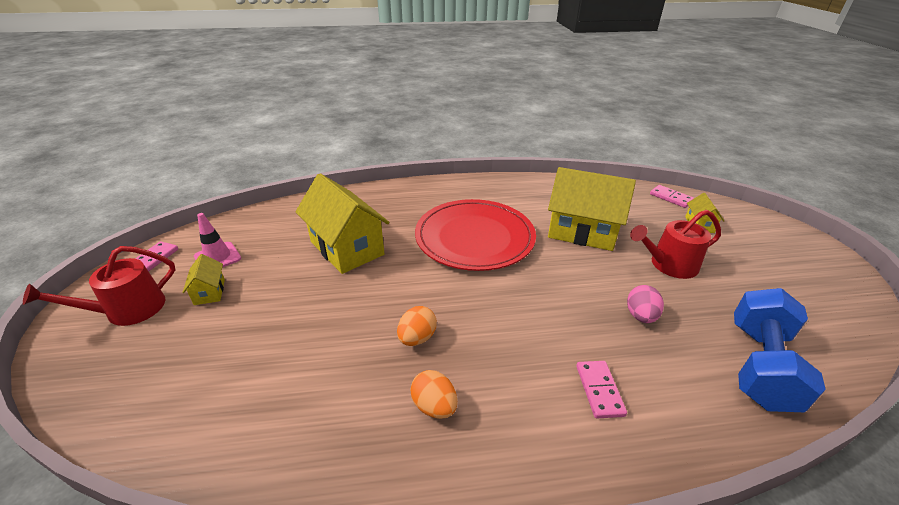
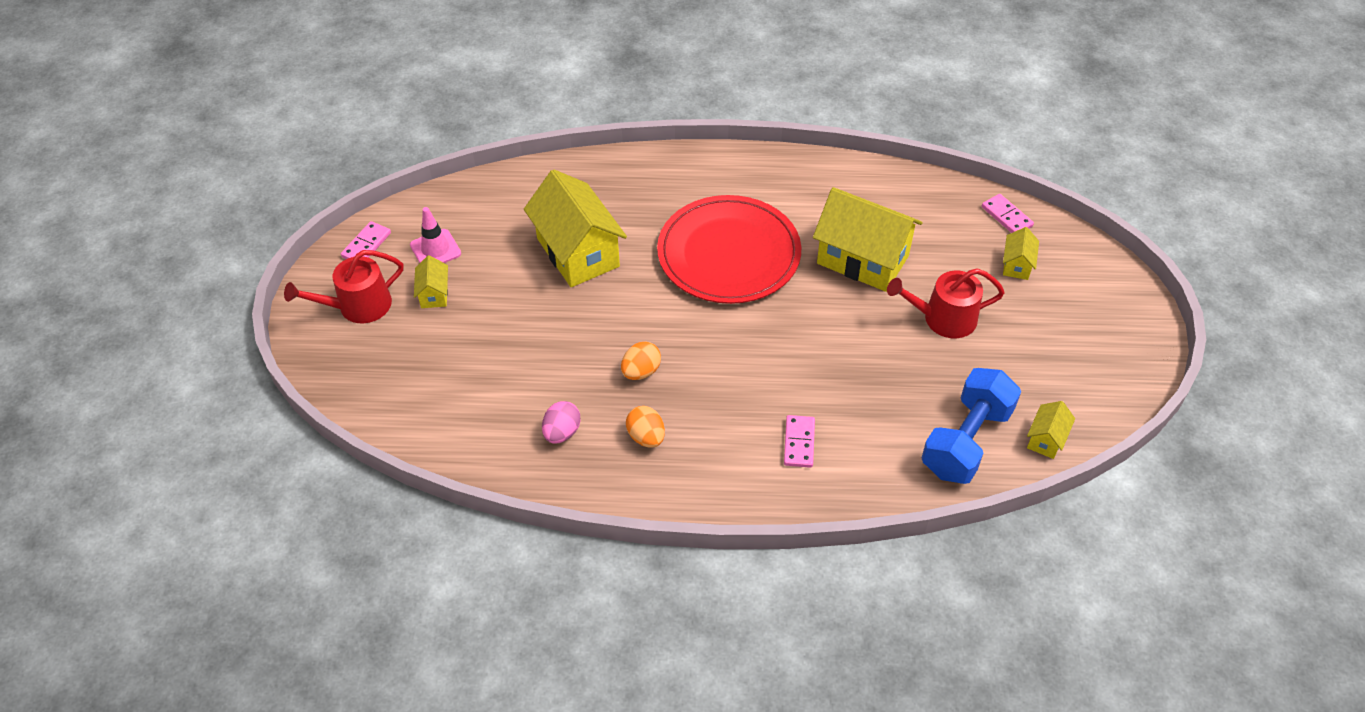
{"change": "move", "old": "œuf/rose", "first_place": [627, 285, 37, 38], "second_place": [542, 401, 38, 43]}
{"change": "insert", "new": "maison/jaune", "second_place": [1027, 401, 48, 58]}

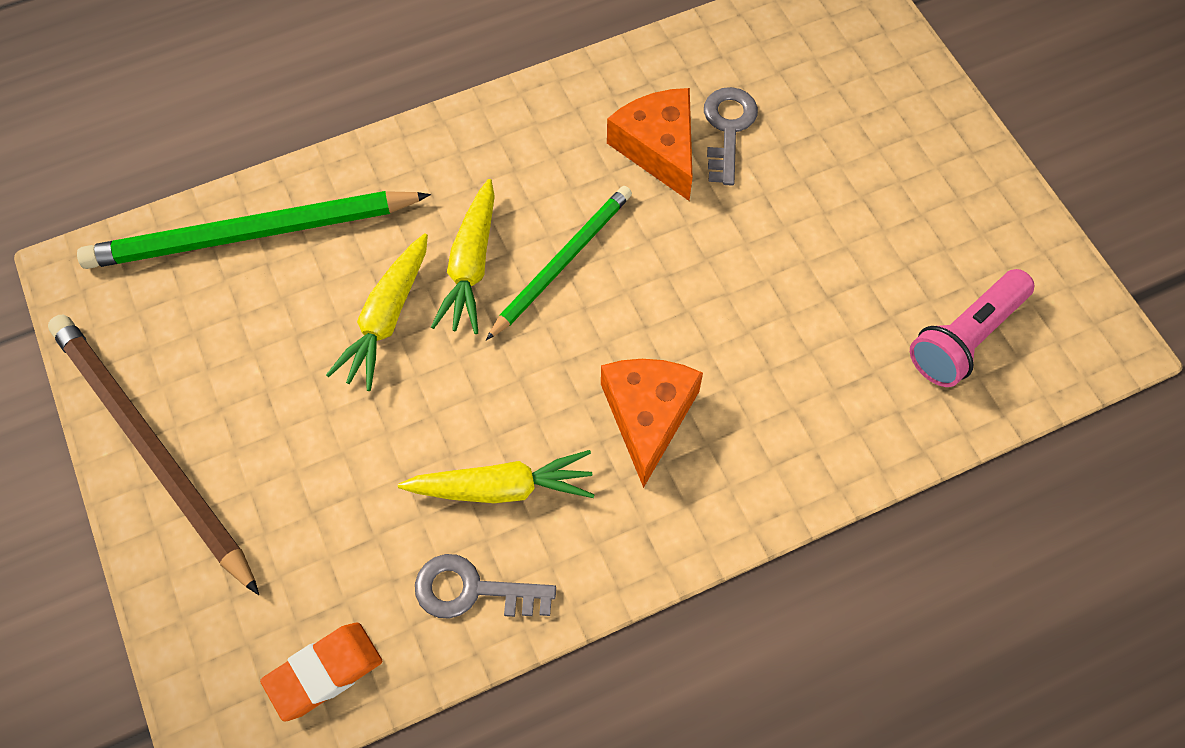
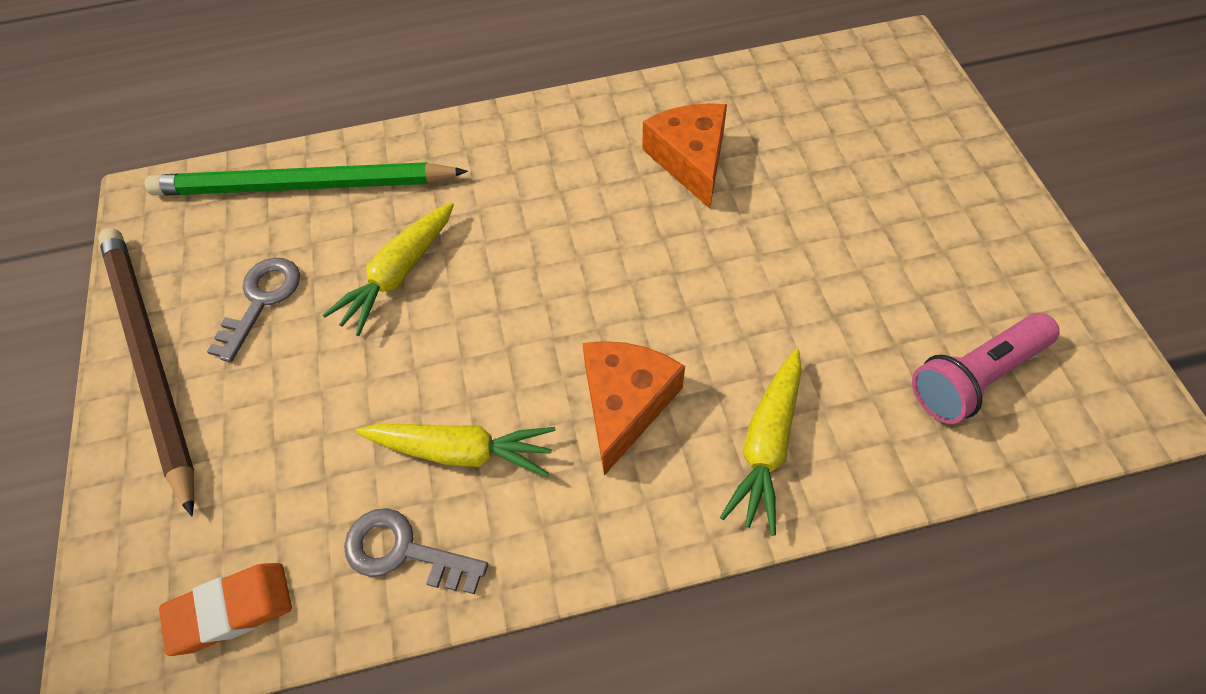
{"change": "move", "old": "clé/gris", "first_place": [704, 87, 54, 99], "second_place": [207, 258, 93, 104]}
{"change": "move", "old": "carotte/jaune", "first_place": [431, 179, 64, 155], "second_place": [720, 349, 82, 187]}
{"change": "delete", "old": "crayon/vert", "first_place": [486, 186, 146, 154]}

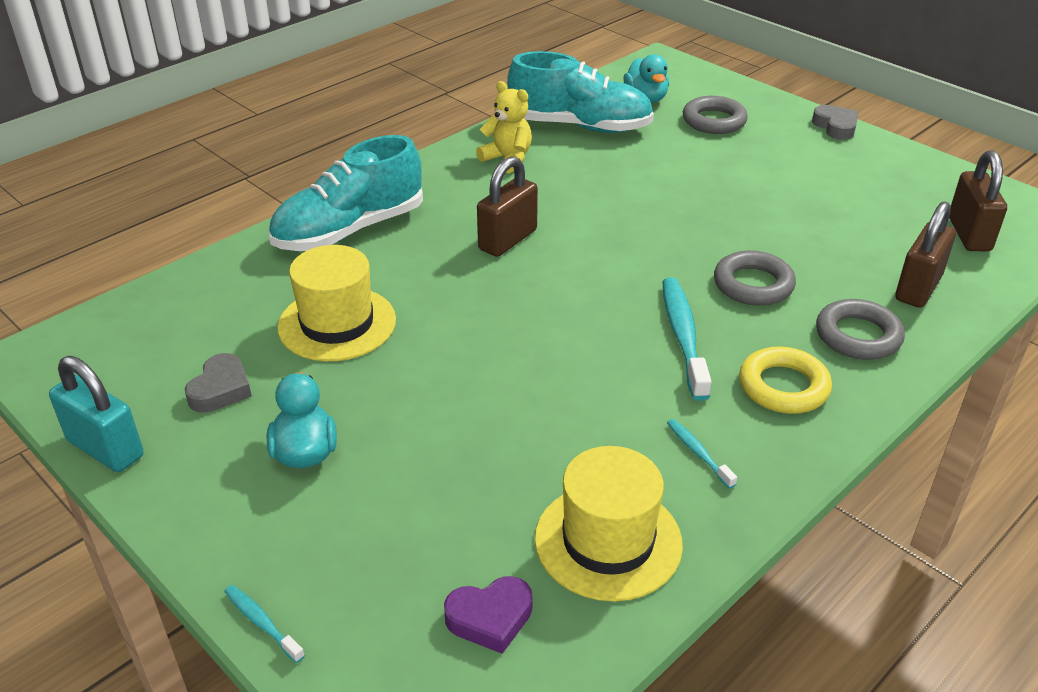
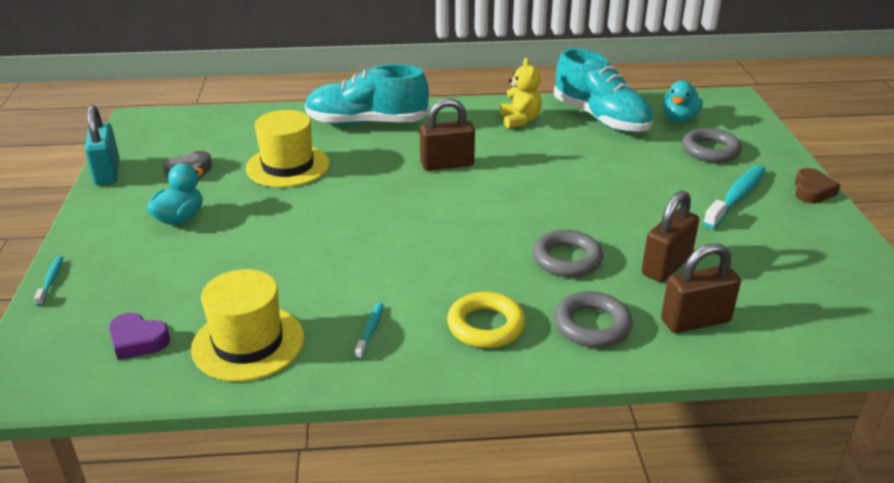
{"change": "move", "old": "cadenas/marron", "first_place": [949, 150, 58, 101], "second_place": [642, 190, 57, 92]}
{"change": "move", "old": "brosse à dents/turquoise", "first_place": [662, 278, 50, 123], "second_place": [703, 165, 63, 64]}
{"change": "recolor", "old": "cœur/gris", "new": "cœur/marron", "first_place": [812, 105, 47, 35], "second_place": [795, 168, 46, 35]}

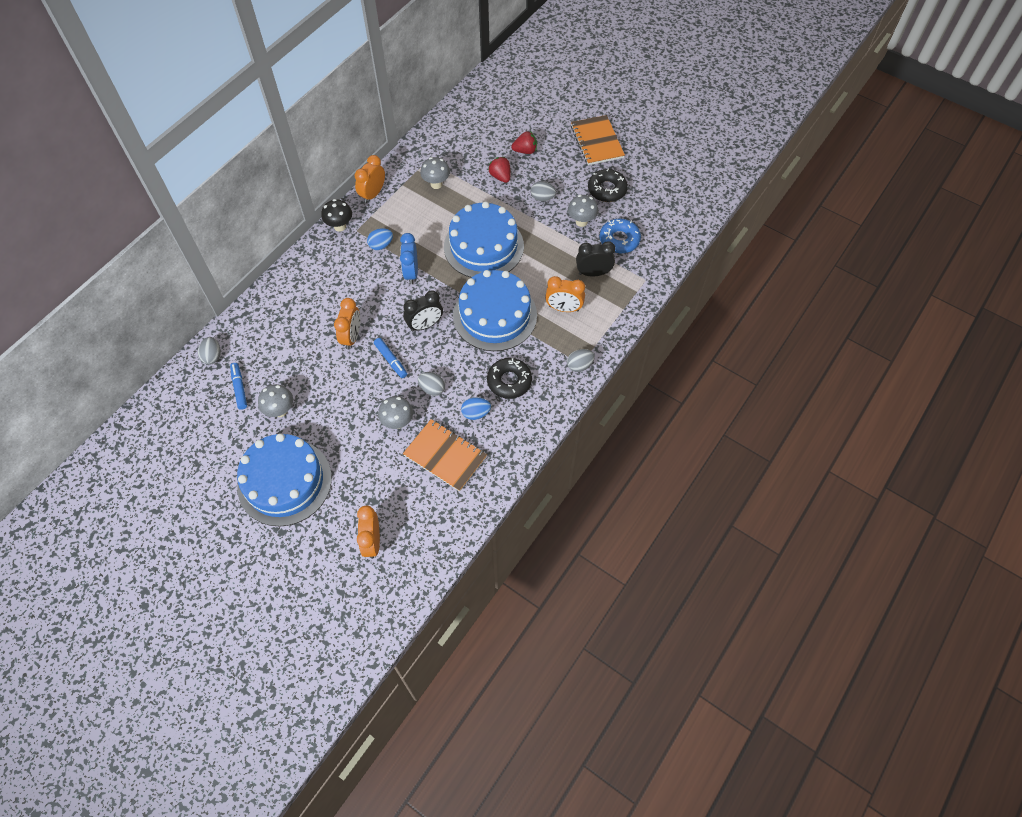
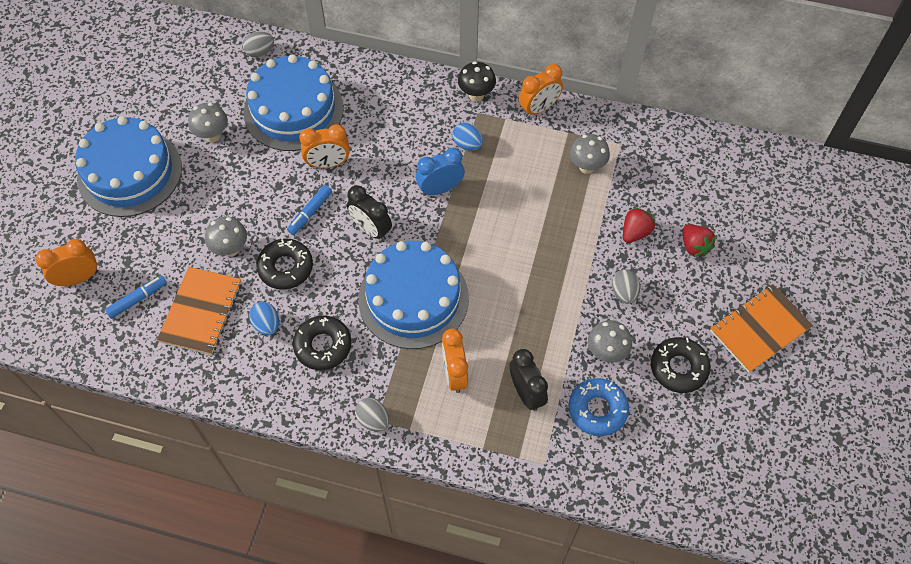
{"change": "move", "old": "feutre/bleu", "first_place": [230, 363, 17, 47], "second_place": [105, 275, 62, 44]}
{"change": "move", "old": "gâteau/bleu", "first_place": [444, 201, 80, 77], "second_place": [244, 54, 100, 97]}
{"change": "replace", "old": "œuf/gris", "new": "beignet/noir", "first_place": [418, 372, 27, 24], "second_place": [256, 238, 57, 52]}
{"change": "rotate", "old": "réveil/orange", "first_place": [355, 155, 30, 48], "second_place": [519, 64, 44, 53], "degrees": 135}

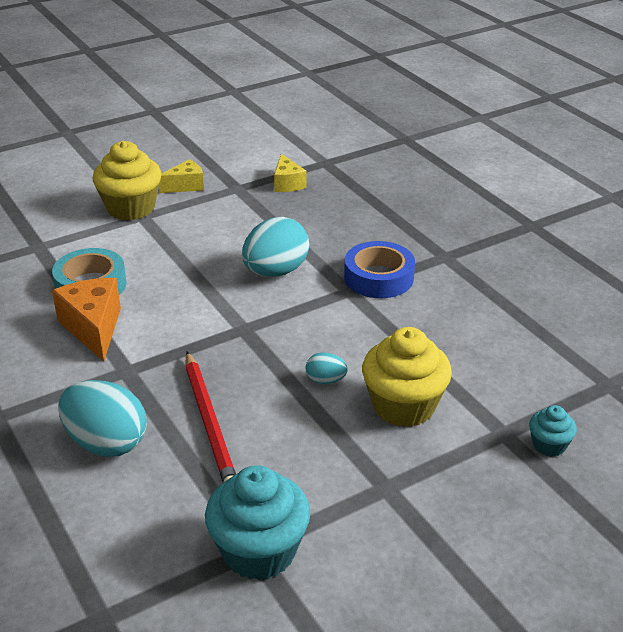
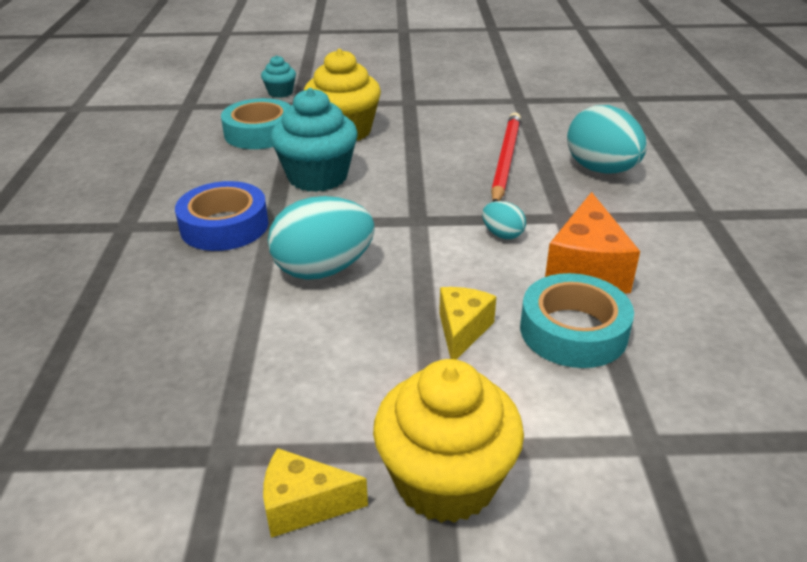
{"change": "insert", "new": "ruban adhésif/turquoise", "second_place": [221, 98, 70, 51]}
{"change": "move", "old": "muffin/turquoise", "first_place": [205, 465, 105, 115], "second_place": [271, 88, 87, 104]}
{"change": "move", "old": "fromage/jaune", "first_place": [274, 154, 33, 38], "second_place": [439, 287, 57, 73]}
{"change": "move", "old": "œuf/turquoise", "first_place": [306, 352, 42, 32], "second_place": [482, 201, 44, 38]}

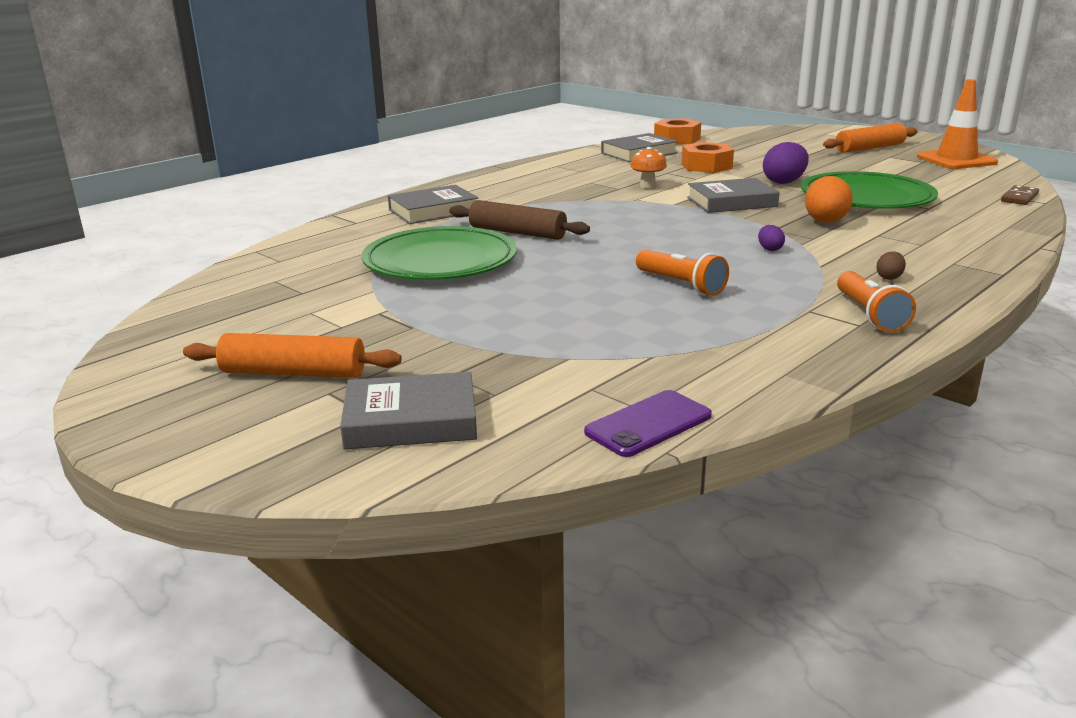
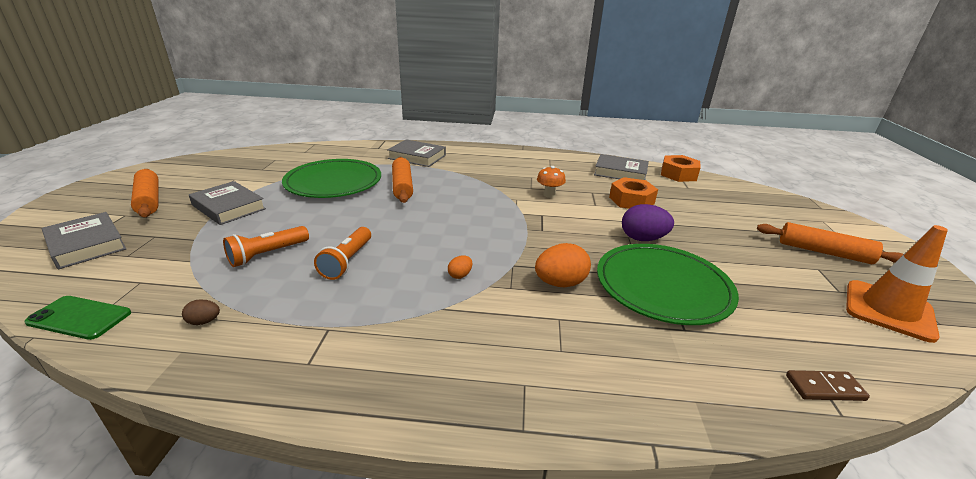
{"change": "recolor", "old": "téléphone/violet", "new": "téléphone/vert", "first_place": [584, 390, 128, 67], "second_place": [24, 296, 107, 44]}
{"change": "move", "old": "œuf/marron", "first_place": [876, 251, 30, 29], "second_place": [182, 299, 38, 26]}
{"change": "move", "old": "livre/gris", "first_place": [687, 178, 93, 35], "second_place": [189, 181, 77, 44]}
{"change": "move", "old": "lampe de poche/orange", "first_place": [837, 271, 79, 62], "second_place": [223, 226, 86, 41]}
{"change": "recolor", "old": "rouleau à pâtisserie/marron", "new": "rouleau à pâtisserie/orange", "first_place": [449, 200, 141, 40], "second_place": [392, 157, 21, 46]}
{"change": "recolor", "old": "œuf/violet", "new": "œuf/orange", "first_place": [758, 225, 27, 26], "second_place": [448, 255, 24, 24]}

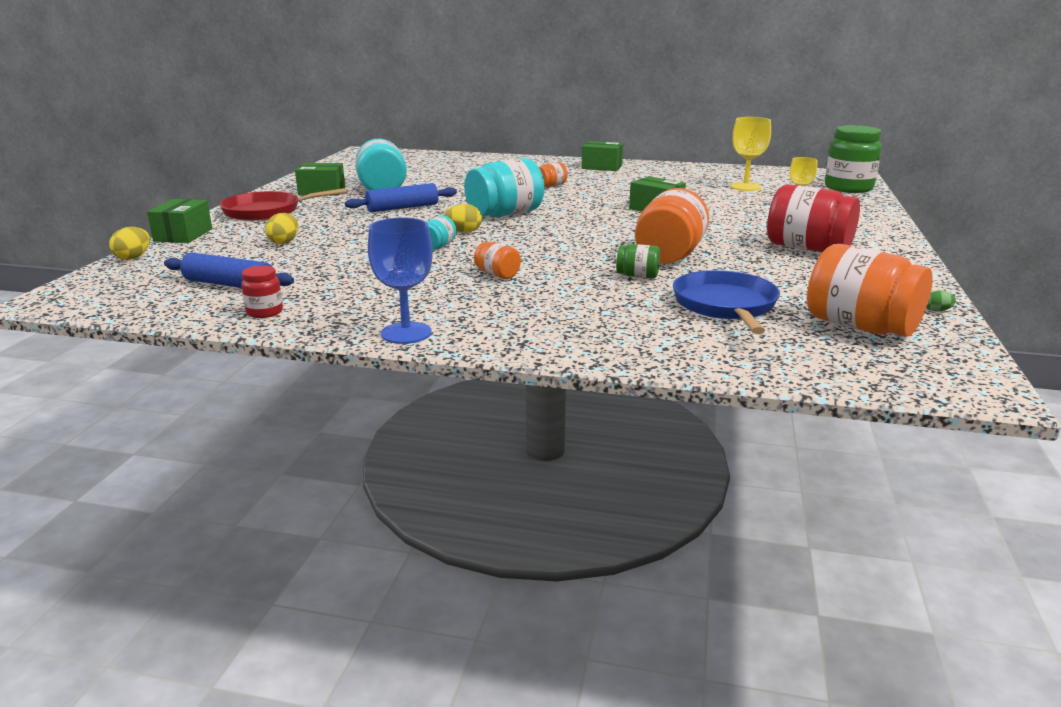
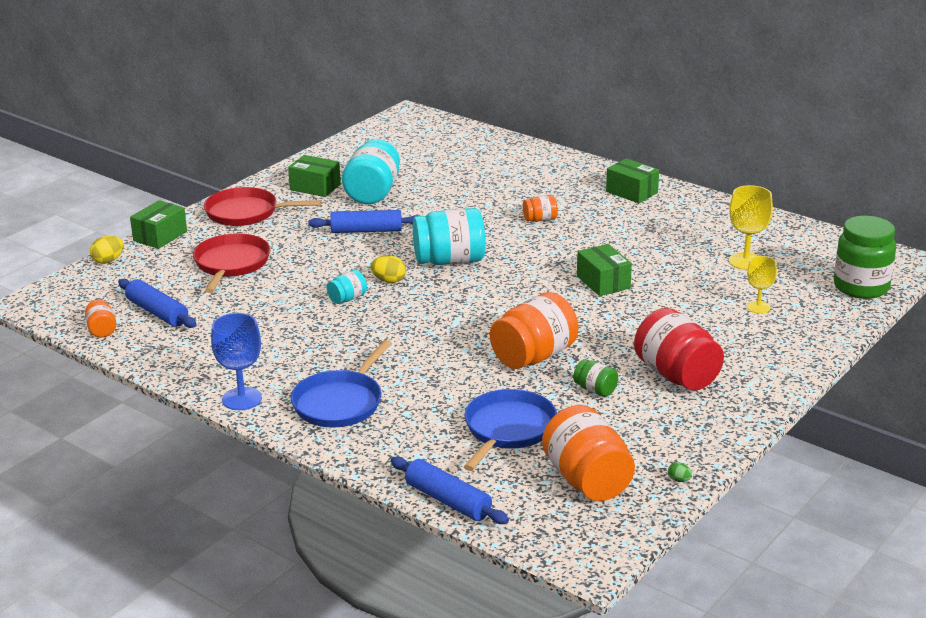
{"change": "move", "old": "bocal/orange", "first_place": [474, 242, 47, 37], "second_place": [85, 300, 32, 37]}
{"change": "replace", "old": "œuf/jaune", "new": "poêle/rouge", "first_place": [265, 213, 33, 31], "second_place": [193, 233, 77, 60]}
{"change": "insert", "new": "poêle/bleu", "second_place": [291, 340, 101, 87]}
{"change": "insert", "new": "rouleau à pâtisserie/bleu", "second_place": [391, 456, 118, 68]}
{"change": "move", "old": "bocal/vert", "first_place": [616, 244, 44, 35], "second_place": [573, 359, 45, 38]}
{"change": "delete", "old": "bocal/rouge", "first_place": [241, 265, 42, 53]}

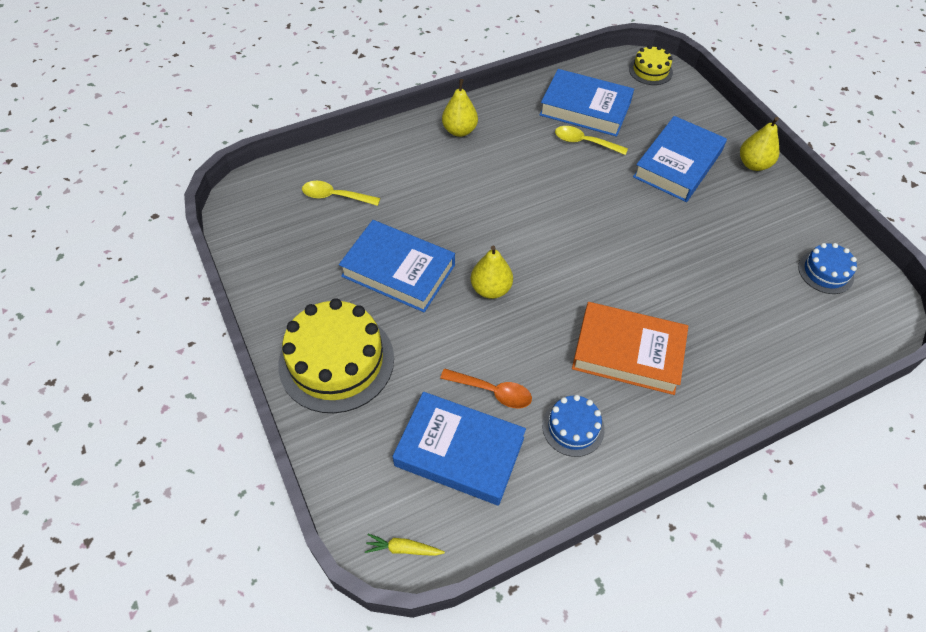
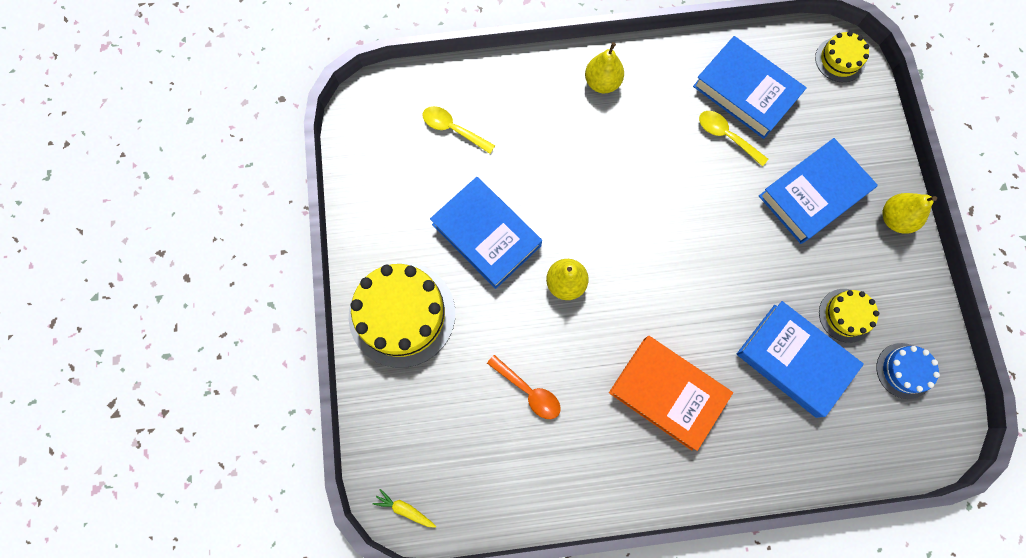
{"change": "move", "old": "livre/bleu", "first_place": [393, 392, 133, 113], "second_place": [737, 301, 127, 117]}
{"change": "insert", "new": "gâteau/jaune", "second_place": [819, 289, 60, 54]}
{"change": "delete", "old": "gâteau/bleu", "first_place": [542, 395, 63, 62]}

